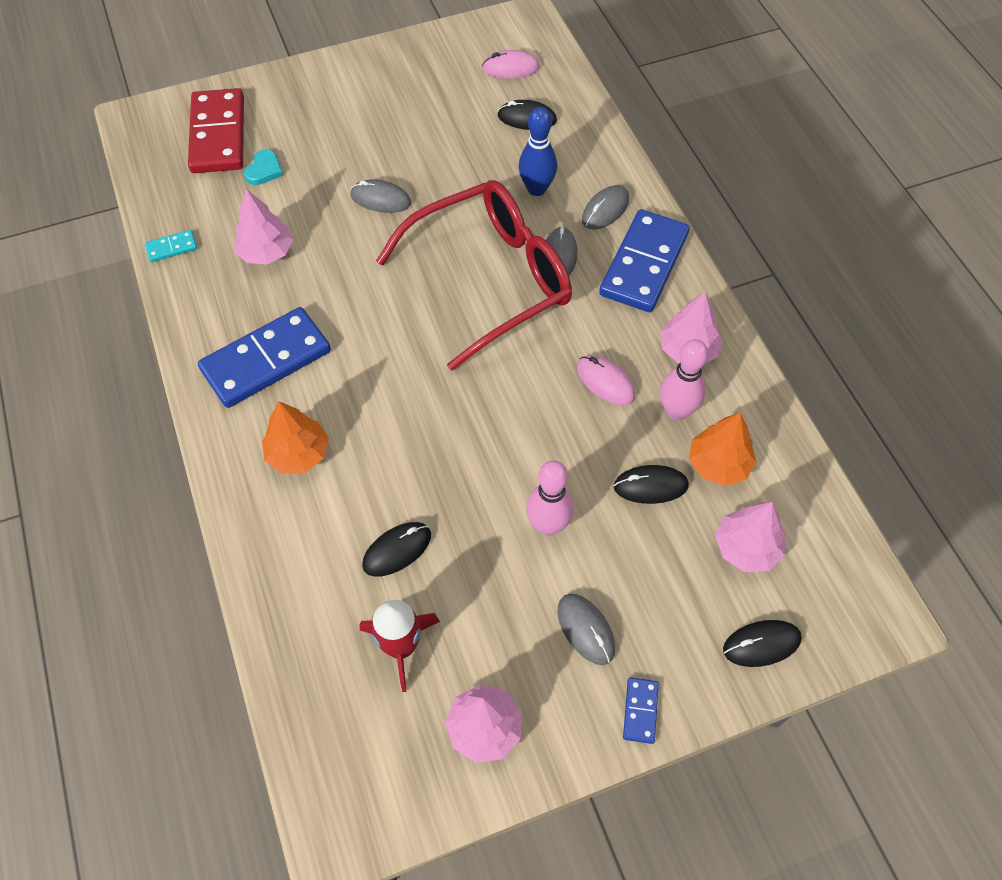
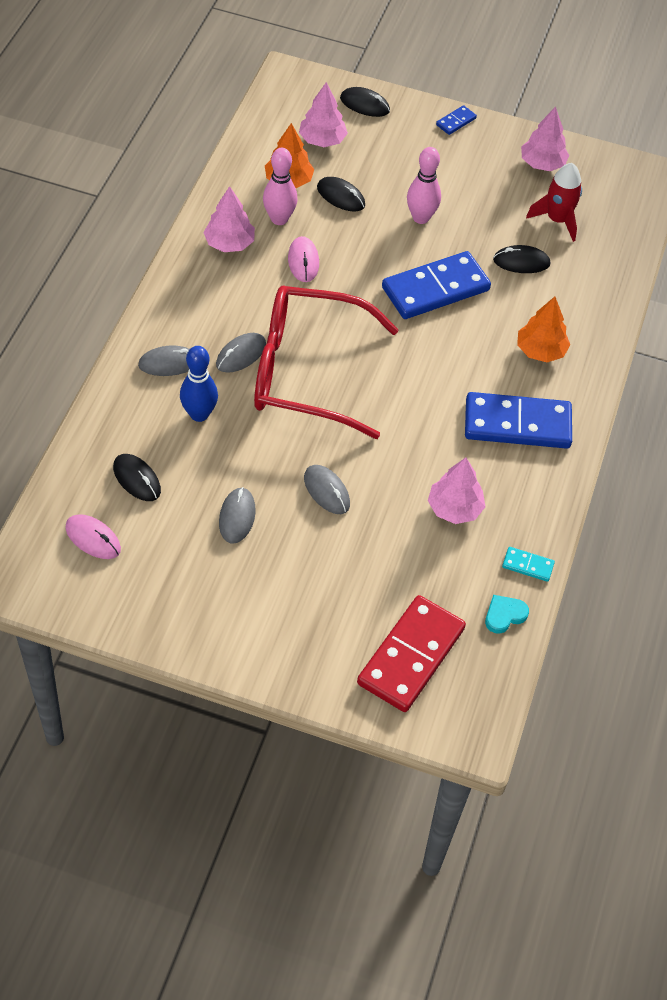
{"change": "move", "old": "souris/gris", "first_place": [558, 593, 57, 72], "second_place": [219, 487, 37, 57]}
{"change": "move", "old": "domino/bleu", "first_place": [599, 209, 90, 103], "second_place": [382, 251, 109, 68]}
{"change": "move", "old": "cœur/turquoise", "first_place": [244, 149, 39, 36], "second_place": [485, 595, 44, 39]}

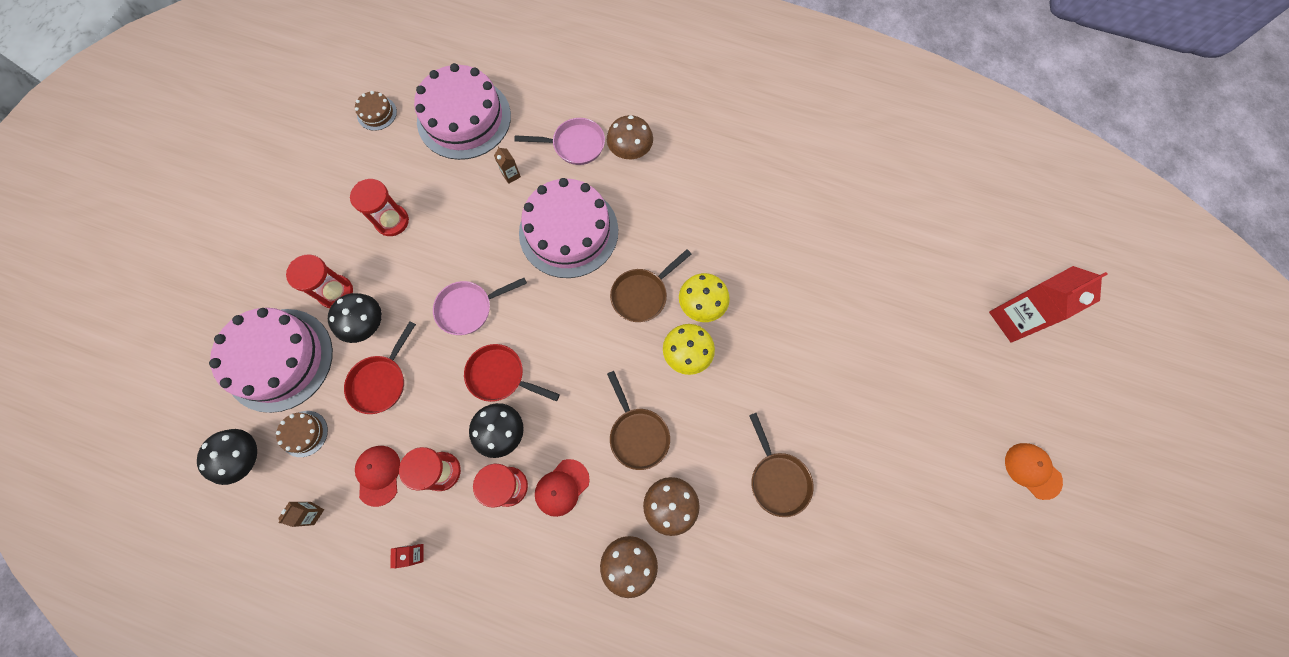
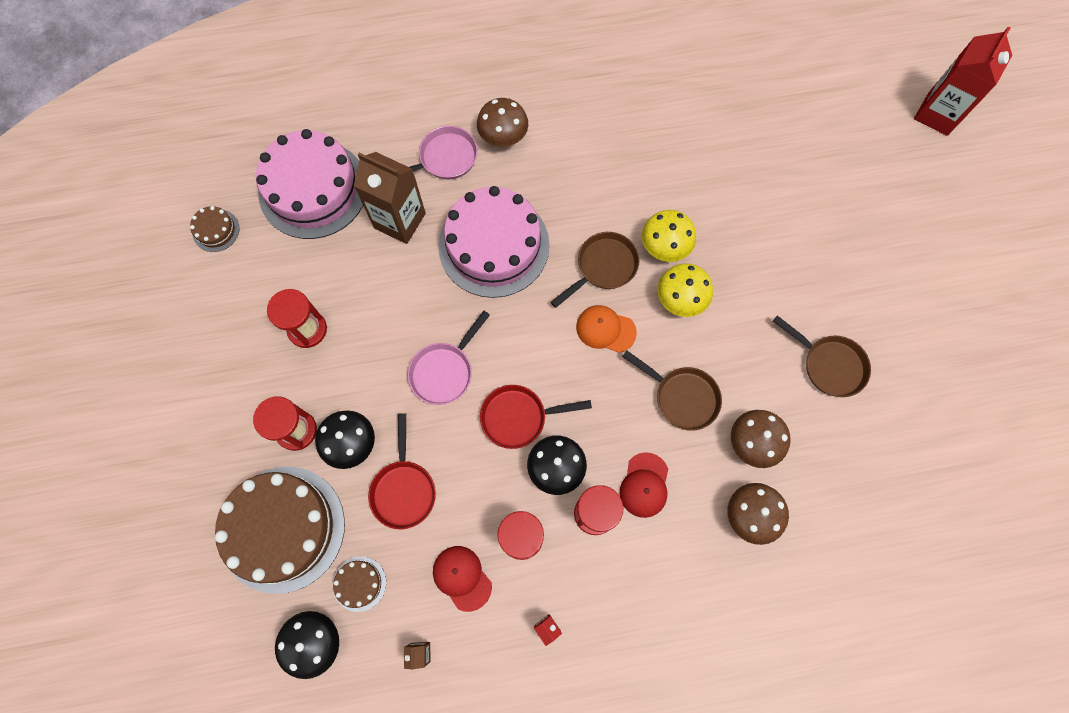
{"change": "recolor", "old": "gâteau/rose", "new": "gâteau/marron", "first_place": [209, 308, 124, 105], "second_place": [215, 467, 130, 127]}
{"change": "resize", "old": "brique de lait/marron", "first_place": [494, 146, 27, 38], "second_place": [354, 152, 72, 92], "factor": 2.36}
{"change": "rotate", "old": "poêle/marron", "first_place": [610, 249, 81, 73], "second_place": [551, 232, 88, 76], "degrees": -150}
{"change": "move", "old": "casquette/orange", "first_place": [1005, 443, 58, 57], "second_place": [576, 305, 61, 48]}

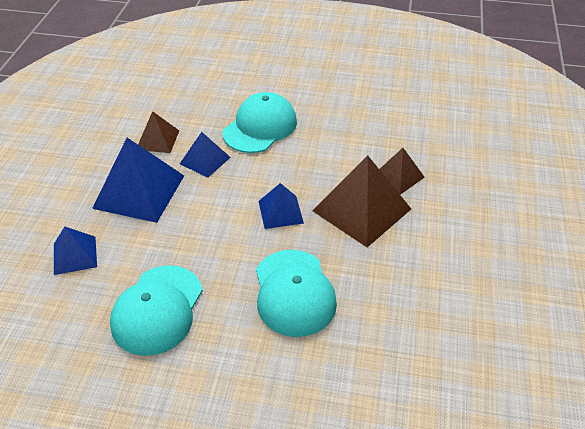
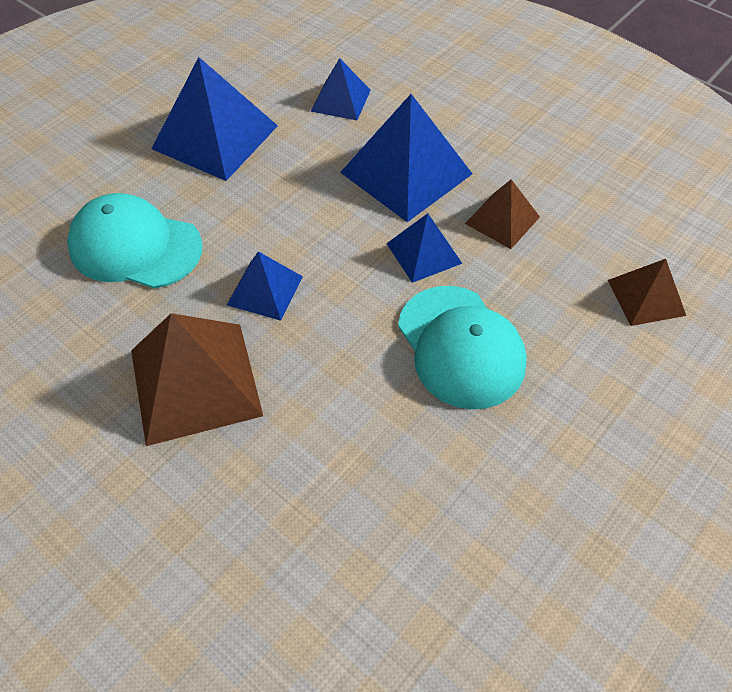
{"change": "replace", "old": "casquette/turquoise", "new": "pyramide/bleu", "first_place": [110, 265, 93, 91], "second_place": [151, 57, 127, 124]}
{"change": "move", "old": "pyramide/marron", "first_place": [379, 148, 46, 47], "second_place": [608, 259, 78, 67]}

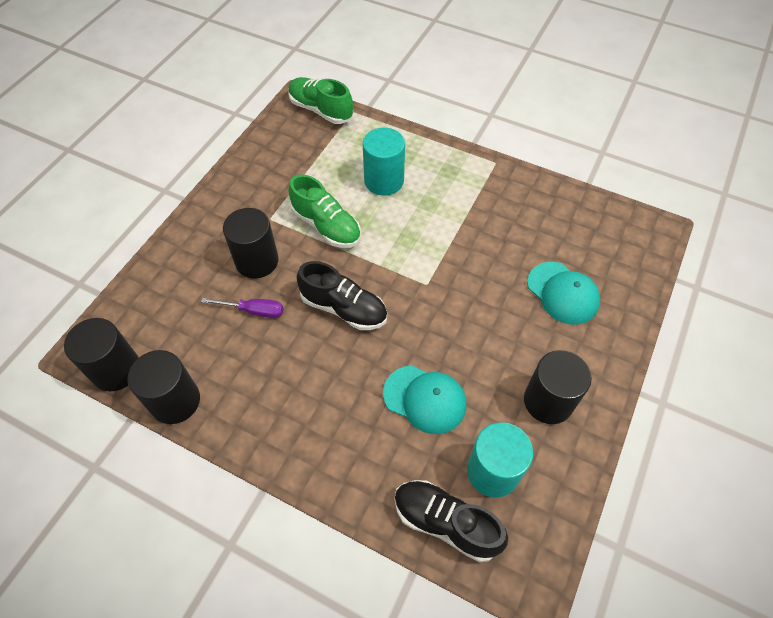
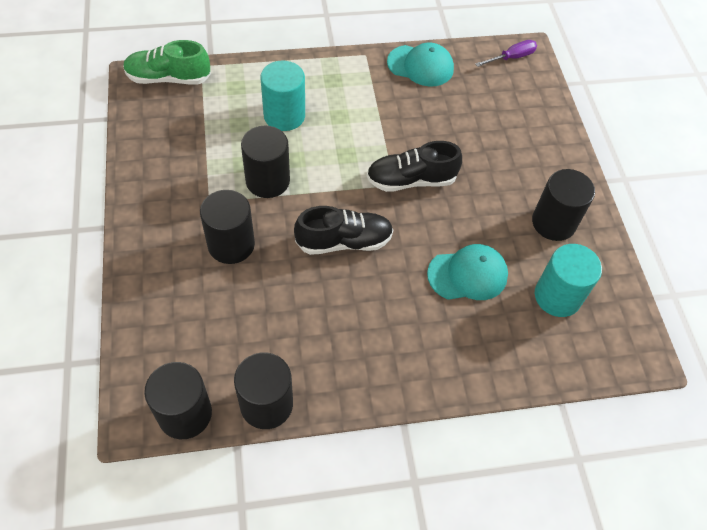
{"change": "replace", "old": "chaussure/vert", "new": "cylindre/noir", "first_place": [289, 174, 72, 74], "second_place": [241, 126, 49, 72]}
{"change": "move", "old": "chaussure/noir", "first_place": [395, 480, 113, 82], "second_place": [366, 141, 96, 51]}
{"change": "move", "old": "casquette/turquoise", "first_place": [527, 262, 73, 63], "second_place": [387, 43, 67, 44]}
{"change": "move", "old": "tournevis/violet", "first_place": [201, 298, 82, 20], "second_place": [475, 40, 62, 27]}

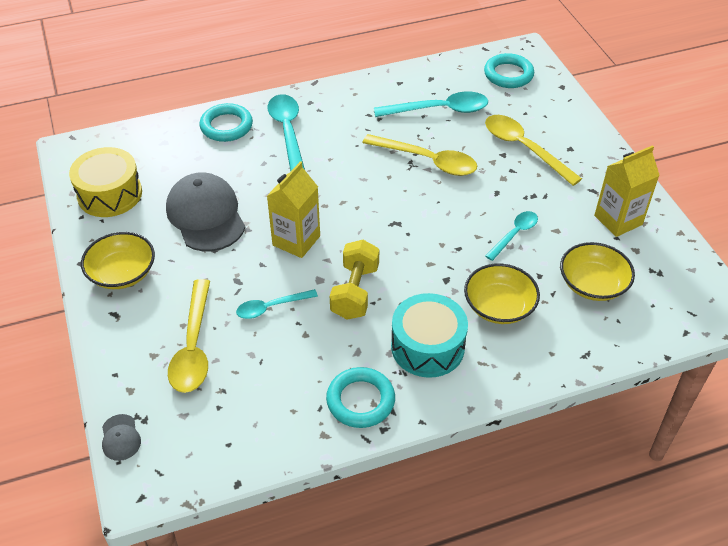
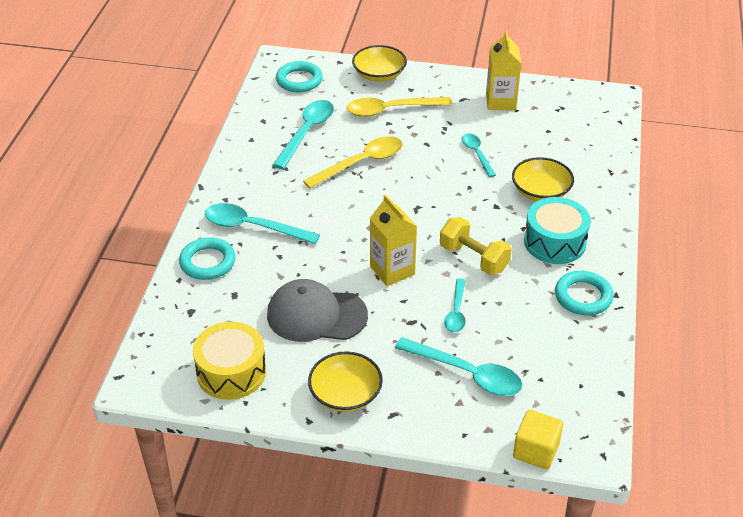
{"change": "move", "old": "bol/jaune", "first_place": [560, 242, 75, 59], "second_place": [352, 45, 55, 37]}
{"change": "recolor", "old": "cuillère/jaune", "new": "cuillère/turquoise", "first_place": [168, 279, 42, 114], "second_place": [395, 337, 128, 59]}
{"change": "replace", "old": "casquette/gris", "new": "cube/jaune", "first_place": [102, 414, 39, 47], "second_place": [513, 409, 50, 61]}

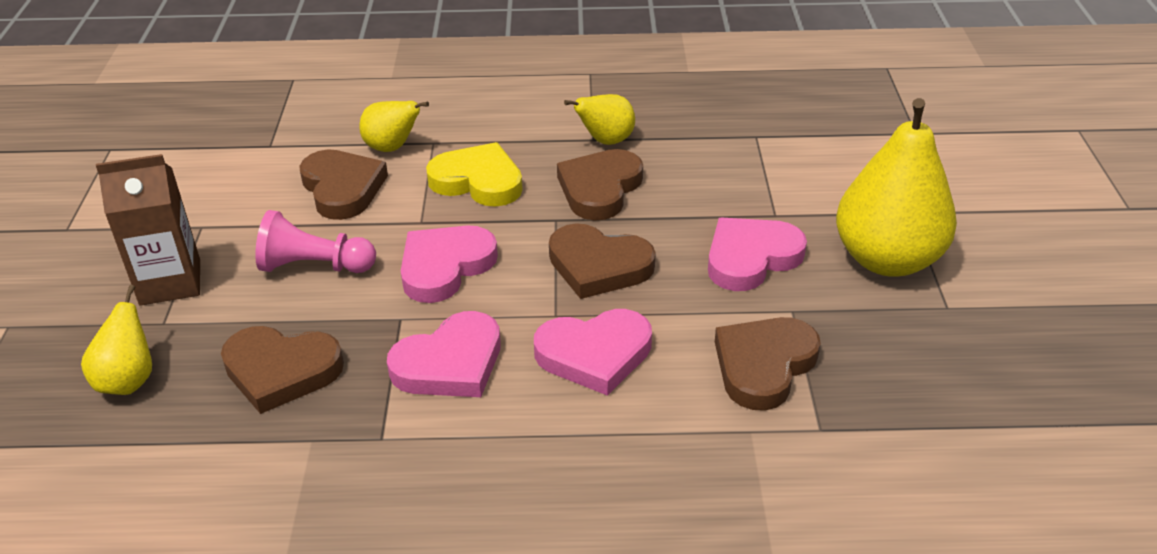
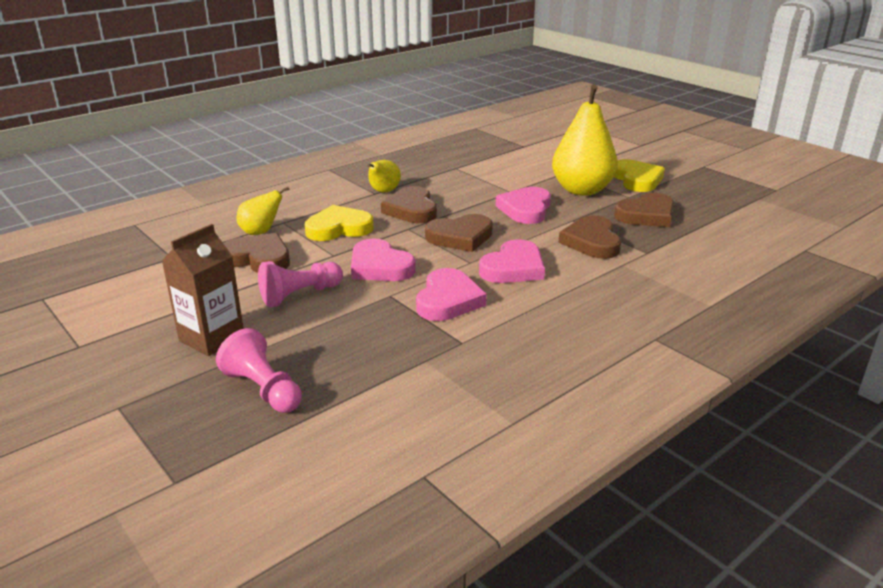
{"change": "replace", "old": "poire/jaune", "new": "pion/rose", "first_place": [81, 285, 71, 110], "second_place": [216, 328, 86, 85]}
{"change": "rotate", "old": "cœur/rose", "first_place": [401, 225, 97, 78], "second_place": [351, 239, 65, 42], "degrees": -45}
{"change": "insert", "new": "cœur/jaune", "second_place": [614, 159, 51, 33]}
{"change": "move", "old": "cœur/marron", "first_place": [221, 326, 123, 88], "second_place": [614, 193, 60, 34]}

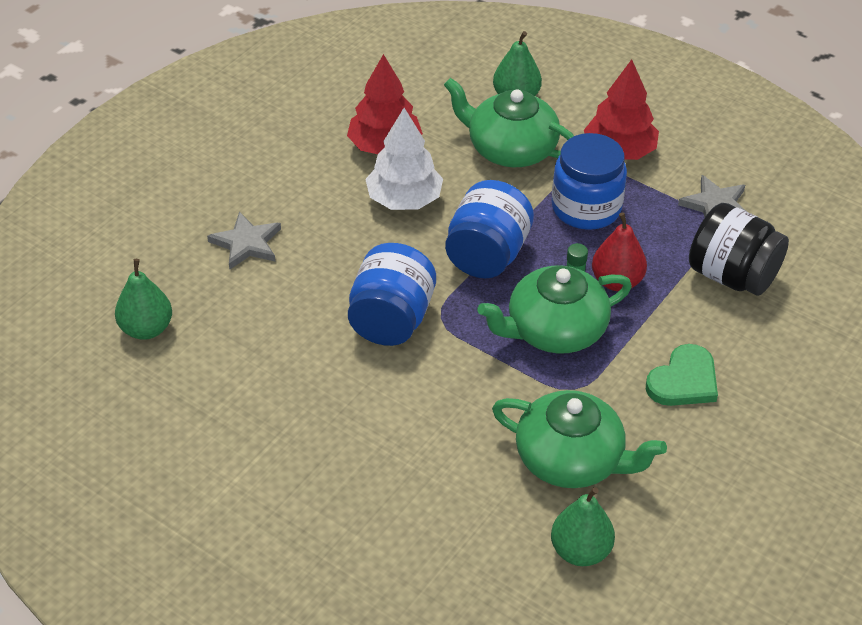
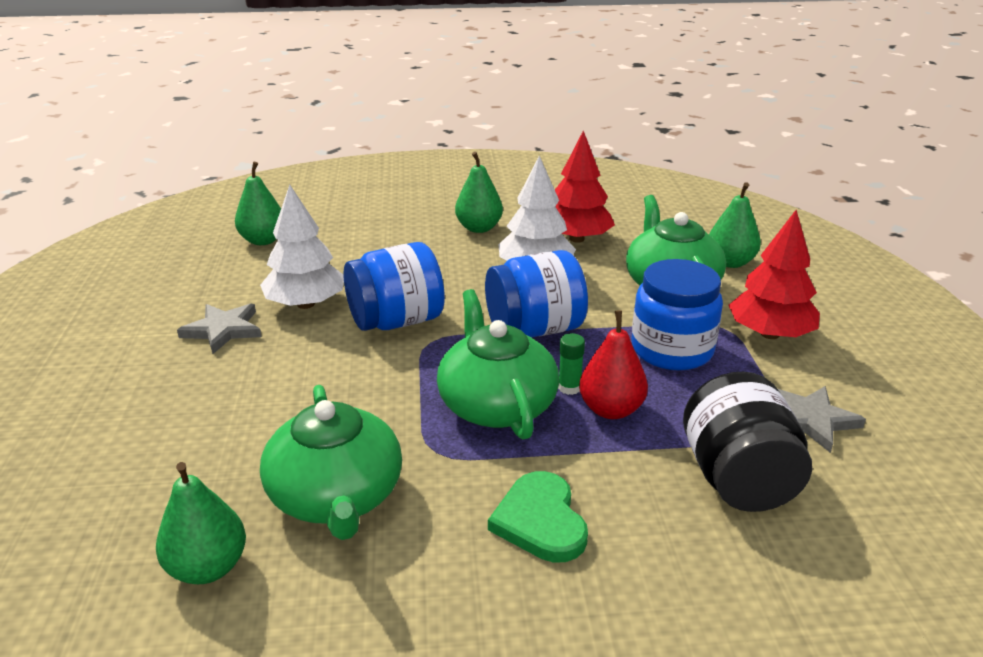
{"change": "move", "old": "étoile/gris", "first_place": [207, 211, 74, 59], "second_place": [177, 303, 85, 51]}
{"change": "insert", "new": "arbre/blanc", "second_place": [260, 185, 84, 124]}
{"change": "rotate", "old": "théière/vert", "first_place": [478, 265, 154, 89], "second_place": [437, 289, 122, 151], "degrees": 45}
{"change": "insert", "new": "poire/vert", "second_place": [455, 152, 48, 81]}
{"change": "rotate", "old": "cœur/vert", "first_place": [646, 344, 72, 62], "second_place": [488, 471, 100, 92], "degrees": 75}

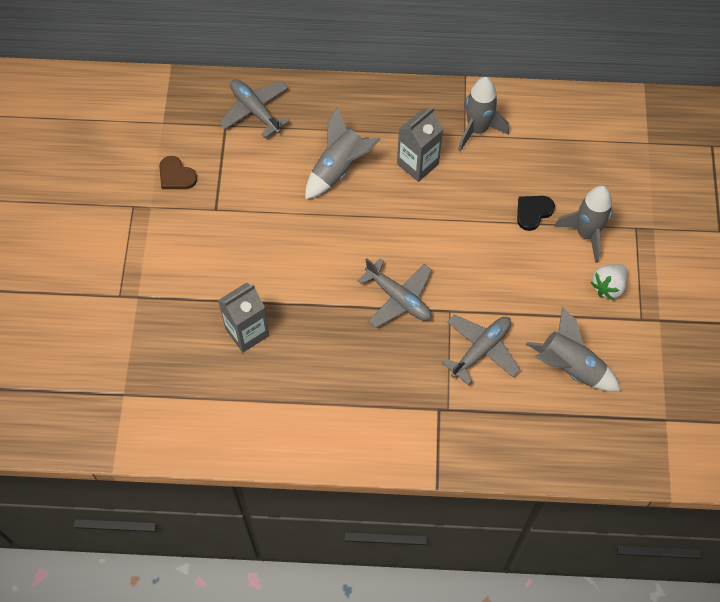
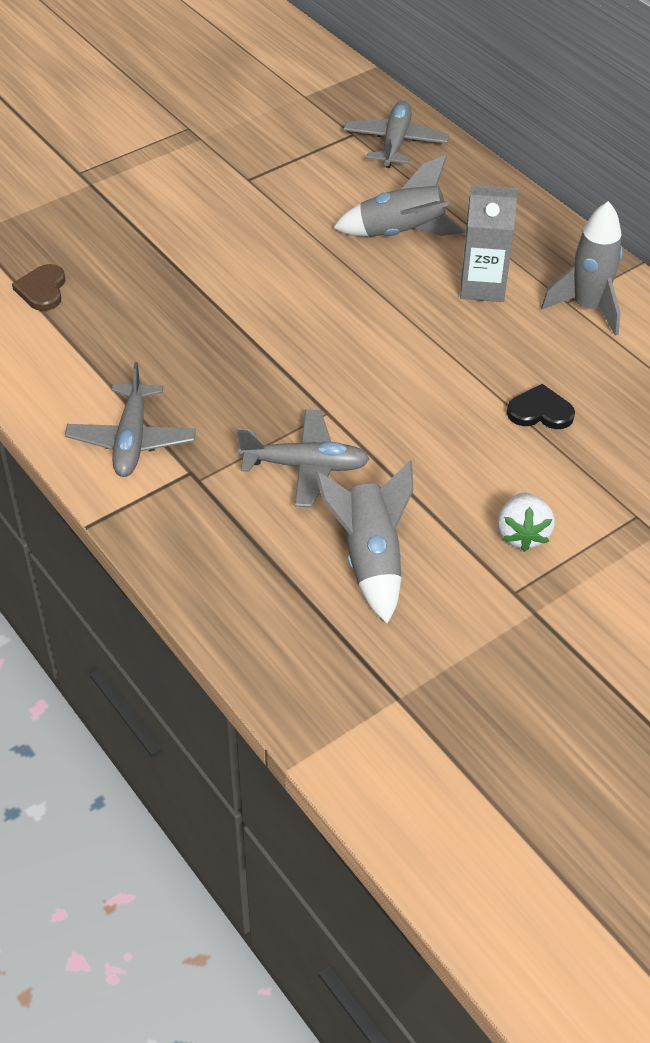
{"change": "move", "old": "cœur/marron", "first_place": [159, 156, 38, 33], "second_place": [12, 264, 54, 47]}
{"change": "move", "old": "avion/gris", "first_place": [357, 258, 75, 70], "second_place": [65, 362, 131, 115]}
{"change": "rotate", "old": "fraise/blanc", "first_place": [590, 264, 38, 36], "second_place": [497, 492, 58, 60], "degrees": -90}
{"change": "delete", "old": "brique de lait/gris", "first_place": [218, 283, 51, 69]}
{"change": "delete", "old": "fusée/gris", "first_place": [554, 186, 59, 77]}

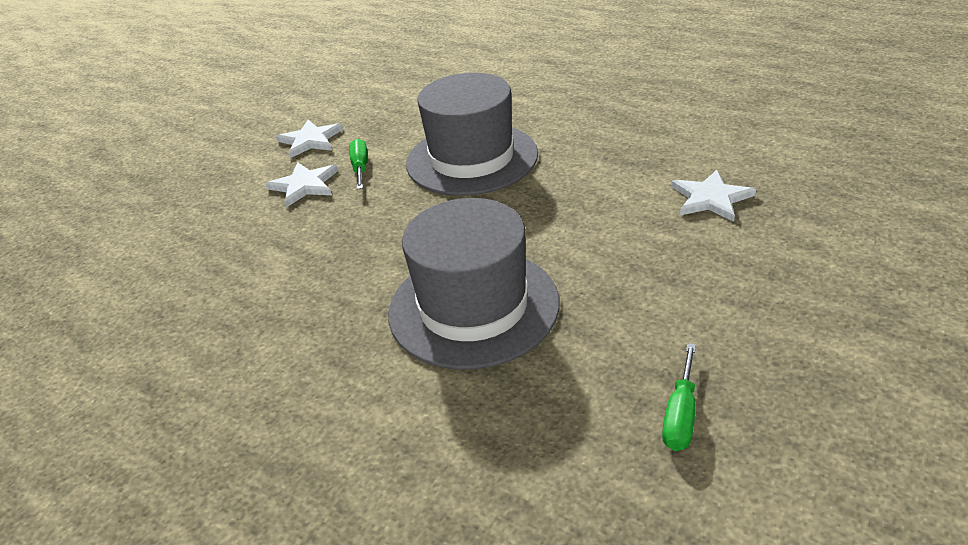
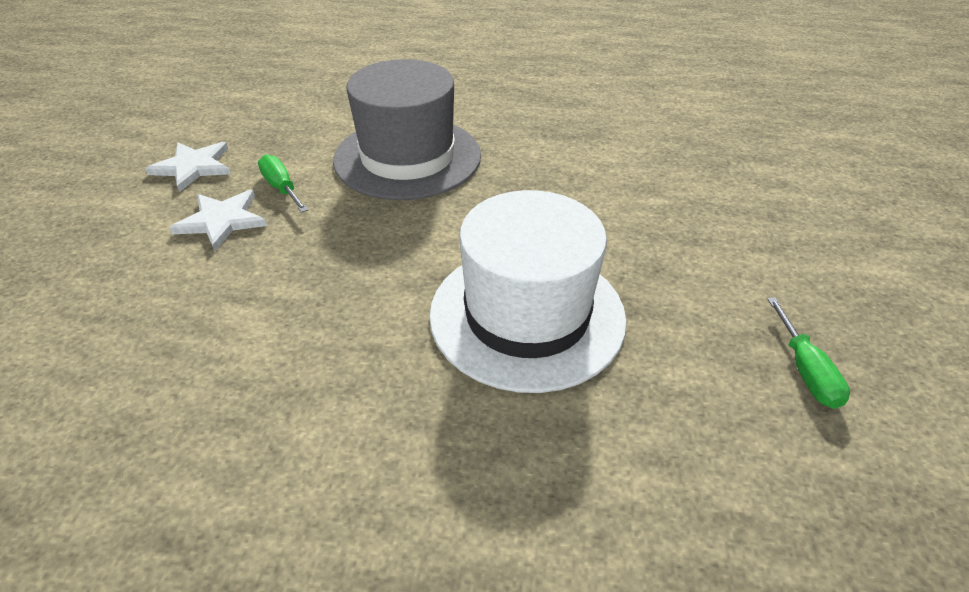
{"change": "recolor", "old": "chapeau/gris", "new": "chapeau/blanc", "first_place": [388, 198, 172, 172], "second_place": [429, 190, 198, 203]}
{"change": "delete", "old": "étoile/blanc", "first_place": [671, 169, 85, 53]}

